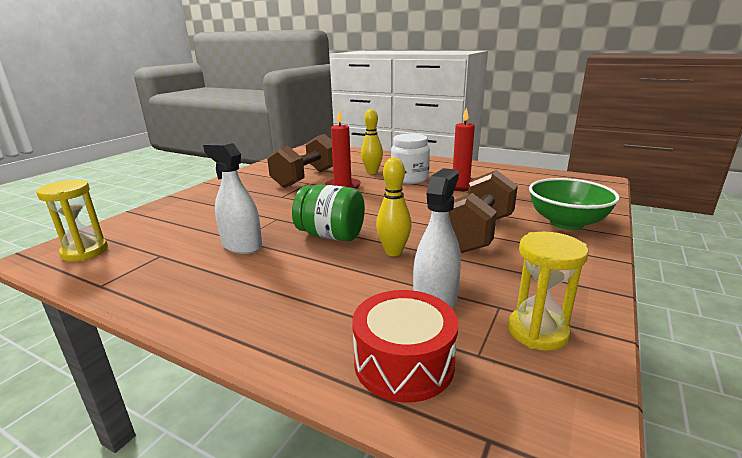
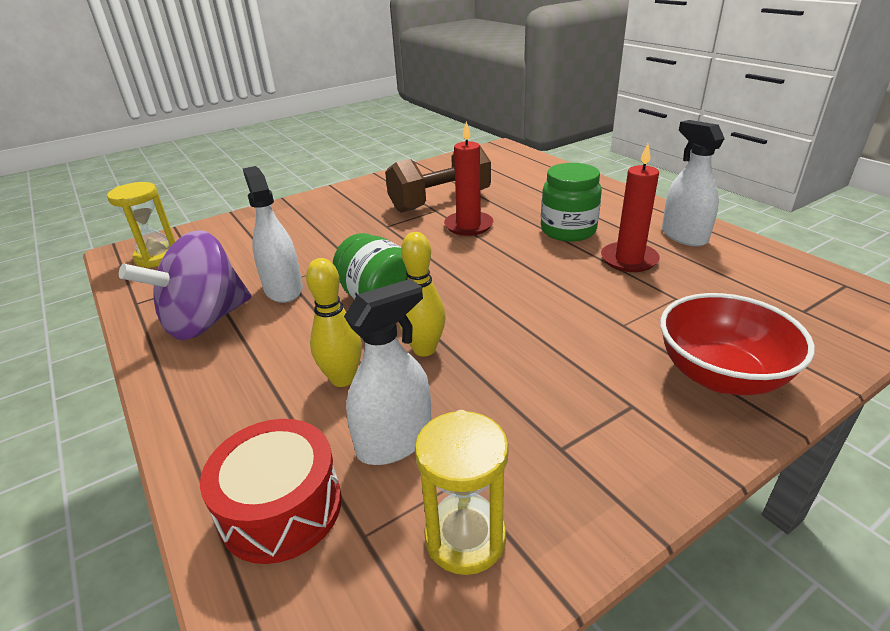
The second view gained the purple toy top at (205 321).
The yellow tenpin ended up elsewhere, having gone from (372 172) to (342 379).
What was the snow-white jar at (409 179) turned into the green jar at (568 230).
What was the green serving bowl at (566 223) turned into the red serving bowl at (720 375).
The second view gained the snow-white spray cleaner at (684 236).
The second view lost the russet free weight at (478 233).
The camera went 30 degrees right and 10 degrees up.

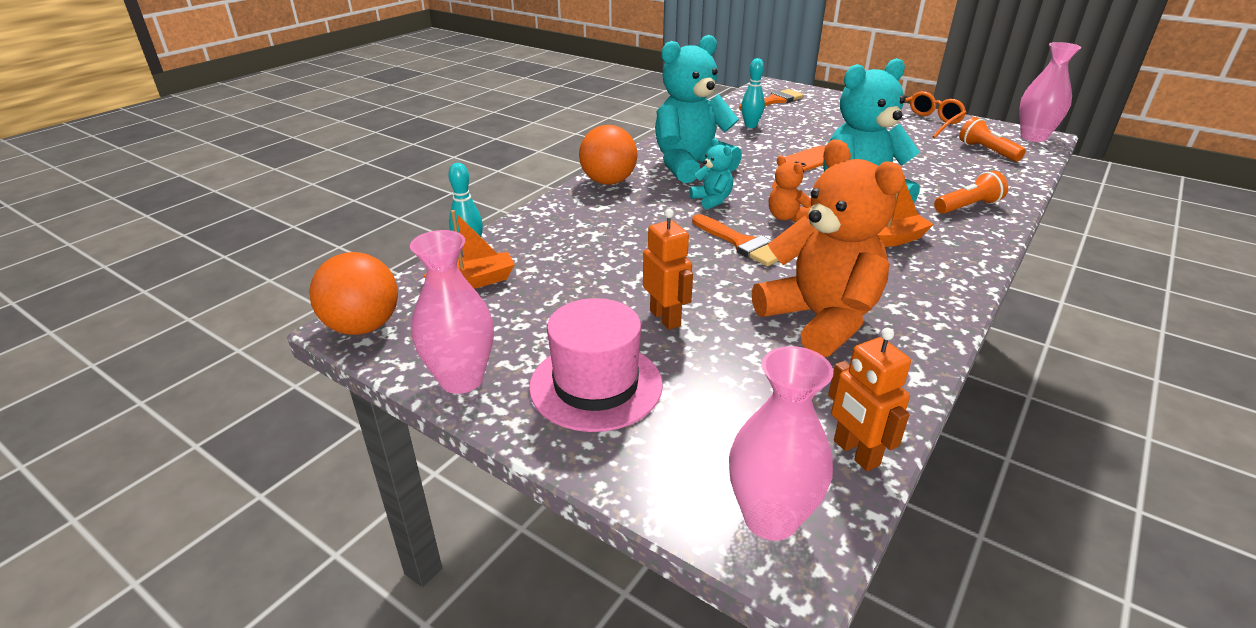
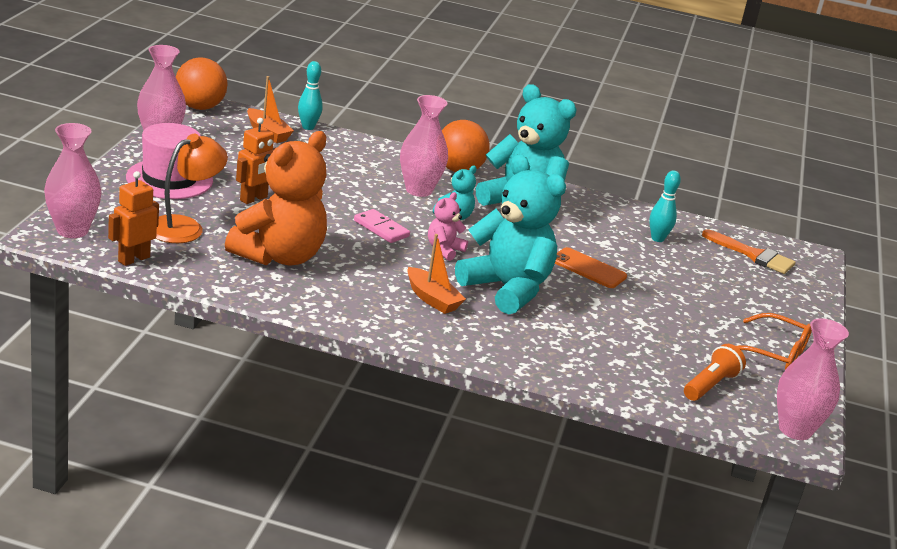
The second view gained the orange-coloured lamp at (185 227).
Where the orange-coloured paintbrush stood at (742 243), the rosy domino tile came to stand at (381 229).
The second view gained the rosy vase at (418 190).
What was the orange-coloured stuffed bear at (786 217) turned into the rosy stuffed bear at (444 250).
The second view lost the orange-coloured flashlight at (968 207).
The camera went 65 degrees right and 5 degrees down.

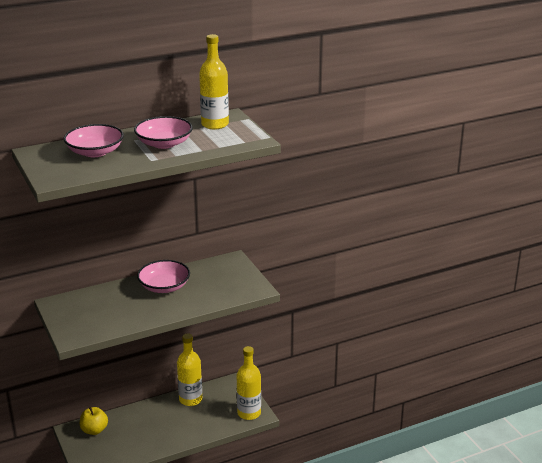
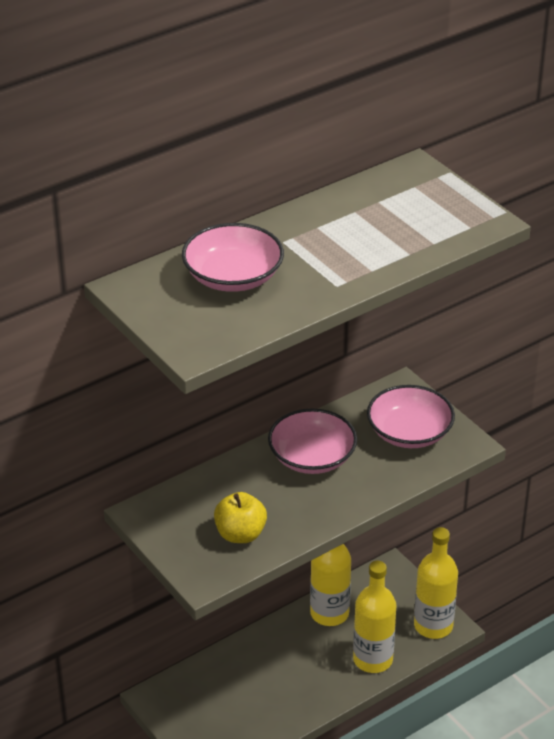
The yellow apple fruit ended up elsewhere, having gone from (94 430) to (240 534).
The yellow drink bottle ended up elsewhere, having gone from (215 124) to (373 659).
The rosy serving bowl ended up elsewhere, having gone from (164 143) to (409 432).
The camera went 10 degrees left and 10 degrees up.

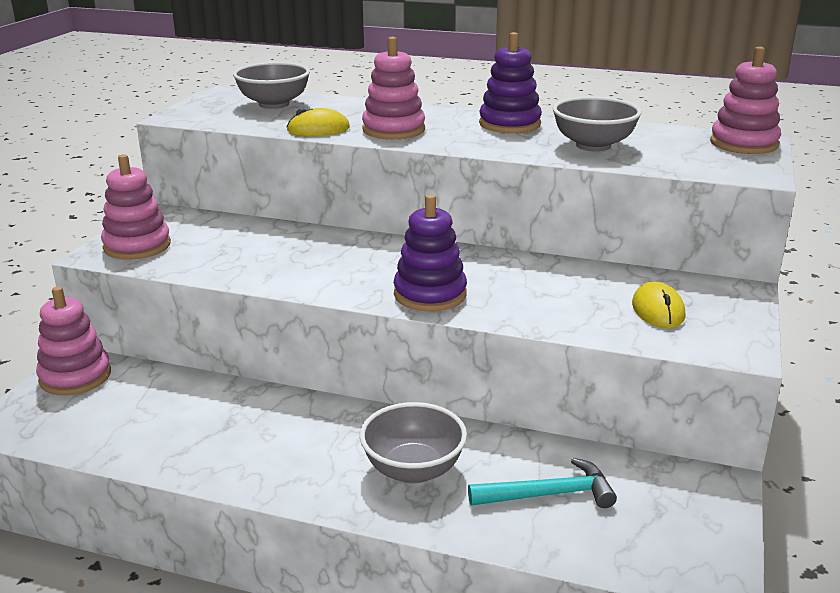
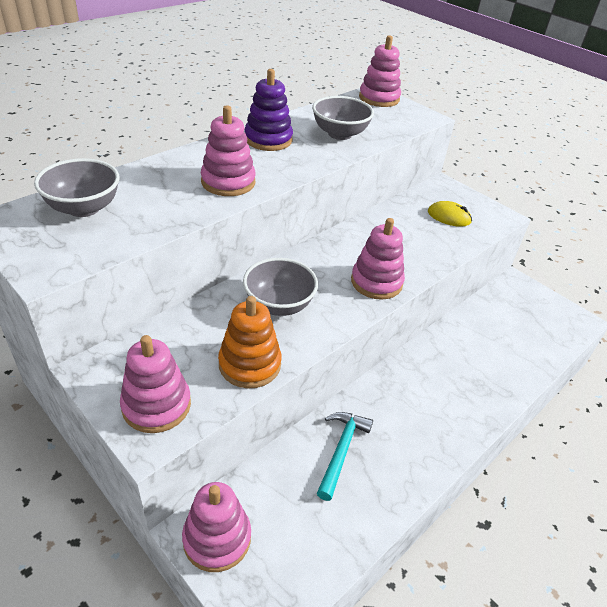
The second view gained the orange-coloured stacking rings at (249 364).
The ash-grey serving bowl ended up elsewhere, having gone from (413 470) to (279 305).
The turquoise hammer ended up elsewhere, having gone from (549 494) to (341 450).
What was the purple stacking rings at (430 294) turned into the rosy stacking rings at (376 282).
The second view lost the yellow computer mouse at (318 129).
The camera went 65 degrees left and 15 degrees up.

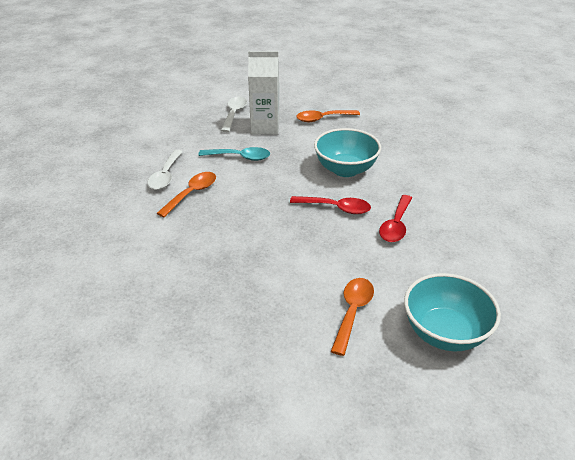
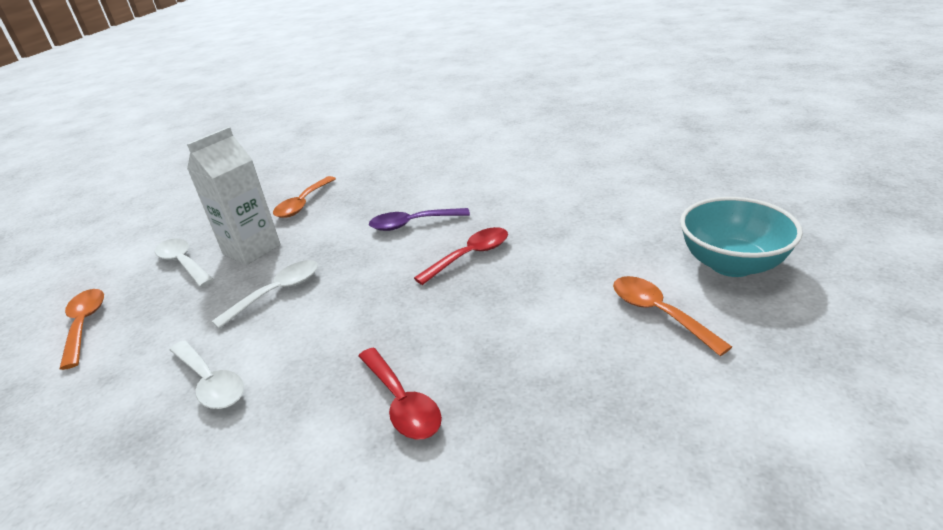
The orange-coloured teaspoon ended up elsewhere, having gone from (192 193) to (85 325).
What was the turquoise teaspoon at (240 157) turned into the snow-white teaspoon at (277 292).
The red teaspoon ended up elsewhere, having gone from (396 225) to (402 403).
Where the turquoise serving bowl stood at (345 169), the purple teaspoon came to stand at (412 224).
The camera went 50 degrees left and 5 degrees down.

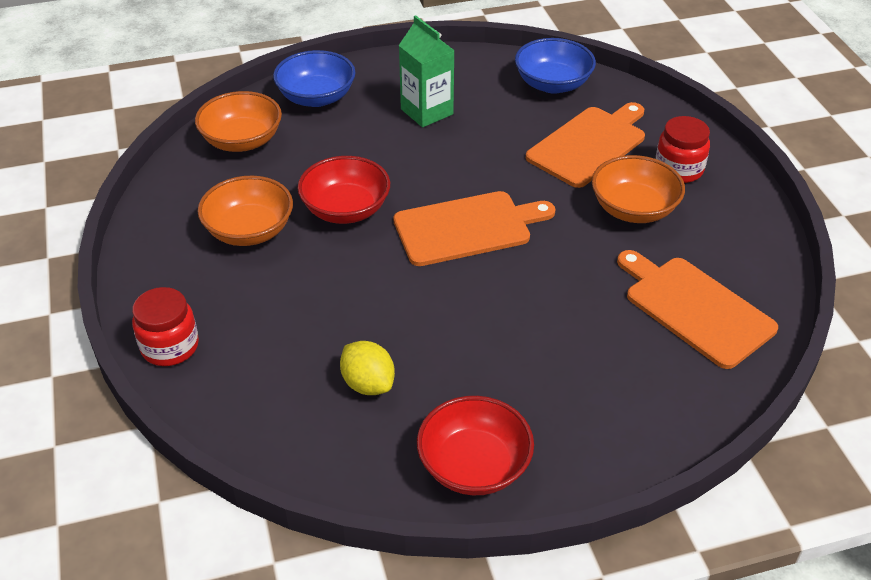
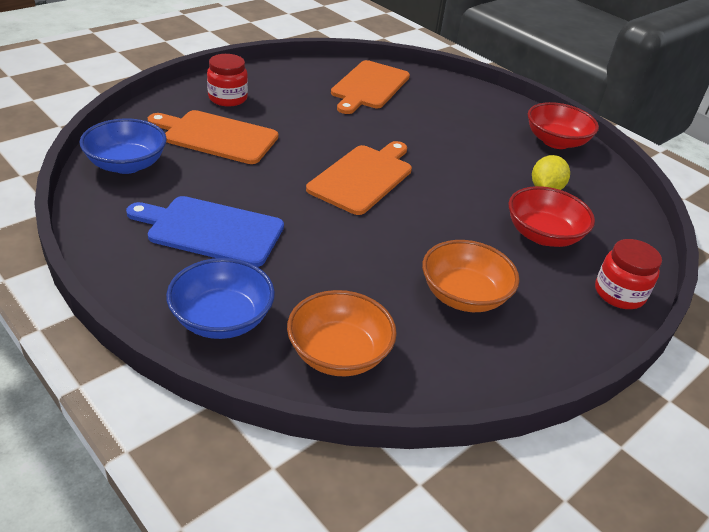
Where the green juice carton stood at (427 112), the royal blue cutting board came to stand at (211 230).
The orange-coloured cutting board at (467 228) ended up facing another way, 75 degrees clockwise from before.
The red serving bowl ended up elsewhere, having gone from (346 209) to (543 235).
The second view lost the orange-coloured serving bowl at (633 209).
The camera went 120 degrees left and 5 degrees down.

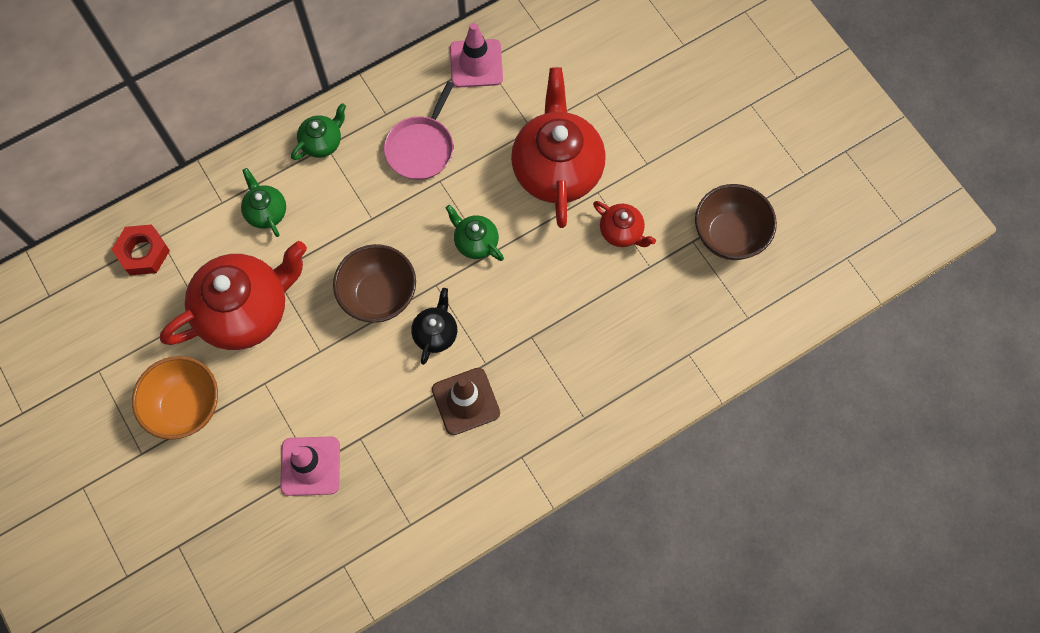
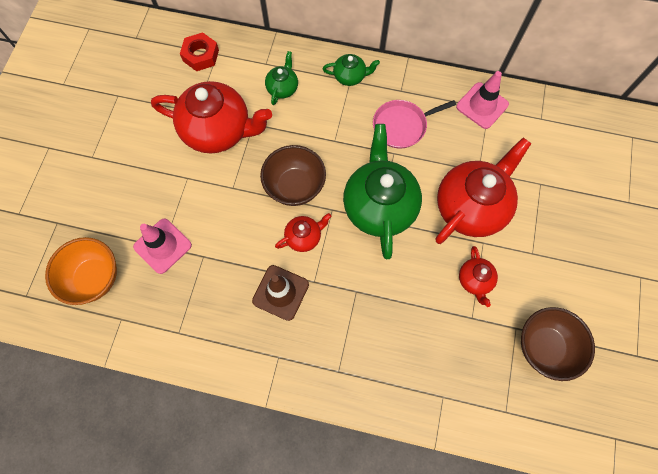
The orange-coloured serving bowl ended up elsewhere, having gone from (186 406) to (94 278).
What was the black tea pot at (436 333) turned into the red tea pot at (304 237).
The size of the green tea pot at (475 242) changed by a factor of 2.12.
The camera went 45 degrees right and 0 degrees up.

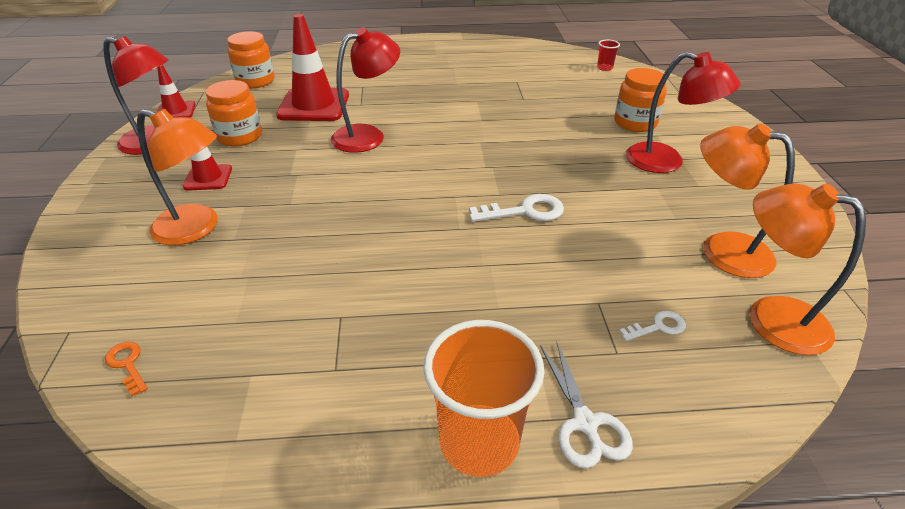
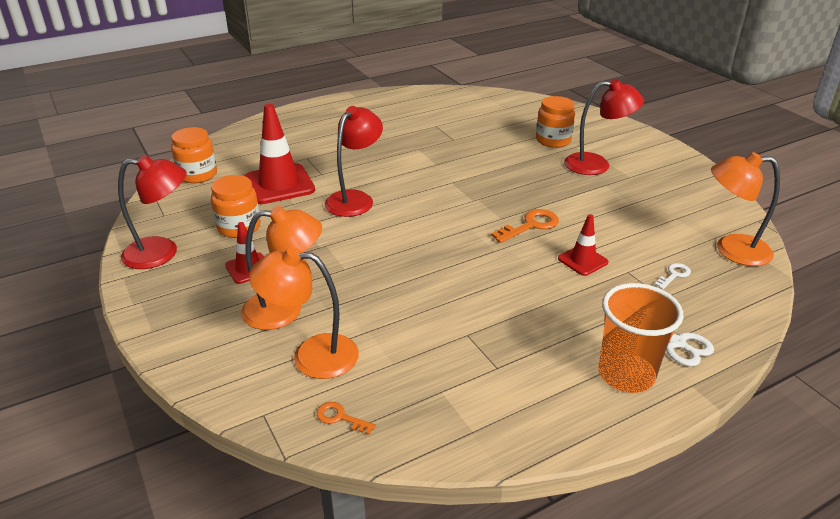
The orange-coloured lamp ended up elsewhere, having gone from (721 250) to (311 355).
What was the snow-white door key at (525 211) turned into the orange-coloured door key at (530 225).
The red safety cone ended up elsewhere, having gone from (176 111) to (582 260).
The second view lost the red tumbler at (604 68).
The camera went 25 degrees left and 5 degrees down.

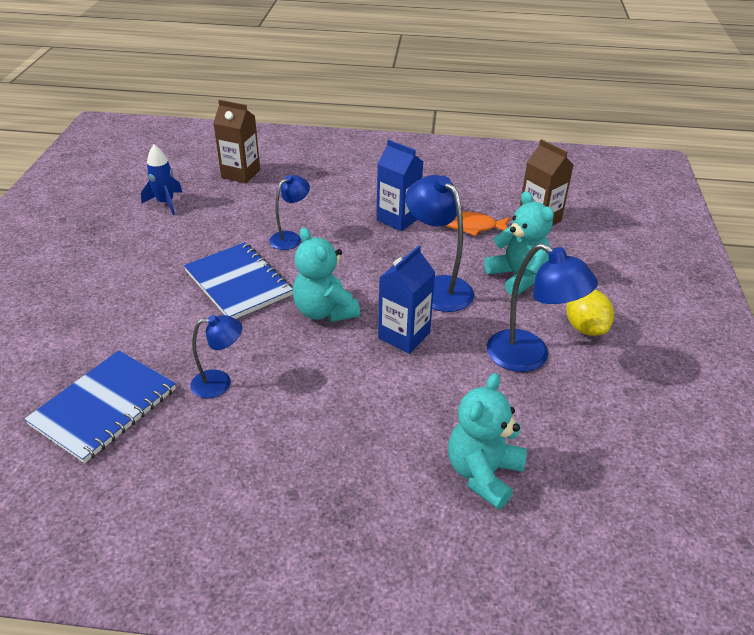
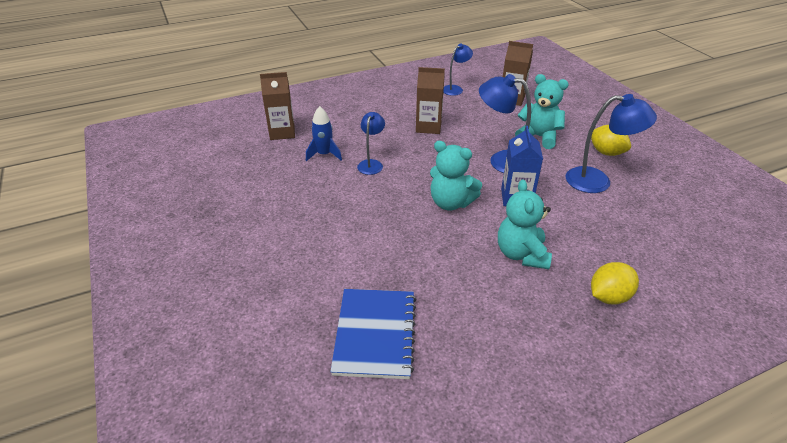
The royal blue toy rocket ended up elsewhere, having gone from (165 203) to (324 154).
What was the royal blue juice carton at (398 219) turned into the russet juice carton at (428 127).
The royal blue lamp ended up elsewhere, having gone from (220 383) to (455 89).
The turquoise stuffed bear ended up elsewhere, having gone from (483 473) to (521 254).
The second view gained the yellow citrus fruit at (609 296).
The second view lost the royal blue notebook at (238 283).
The second view lost the orange-coloured fish figure at (472 227).
The camera went 30 degrees left and 0 degrees up.

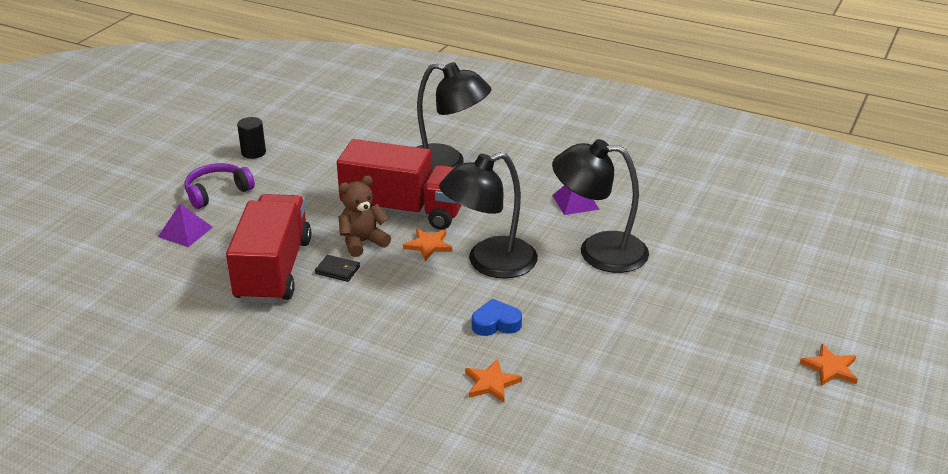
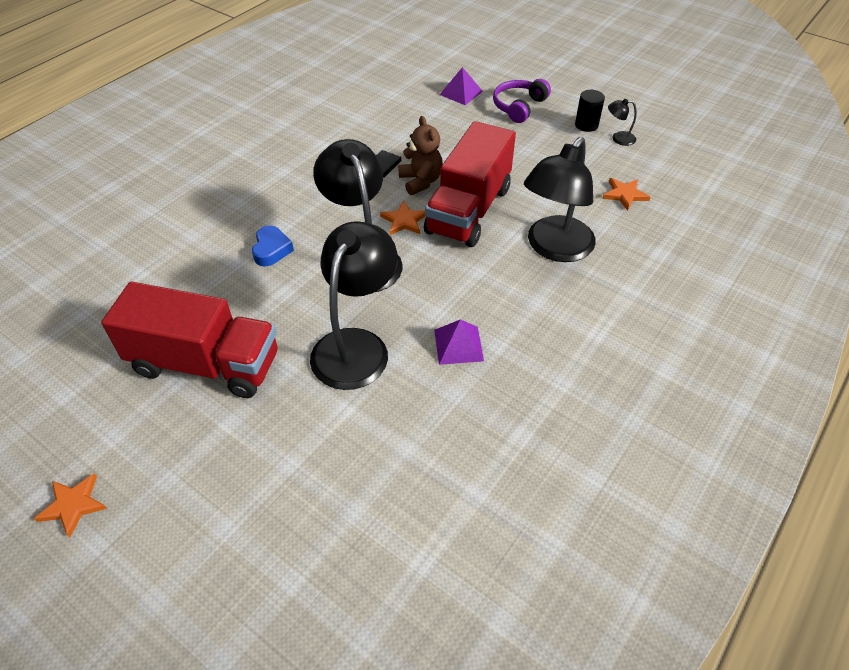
The red toy truck ended up elsewhere, having gone from (274 270) to (205 364).
The purple over-ear headphones at (217 192) ended up facing another way, 120 degrees counterclockwise from before.
The orange-coloured five-pointed star ended up elsewhere, having gone from (491 383) to (625 195).
The second view gained the black lamp at (618 138).
The camera went 100 degrees right and 15 degrees up.

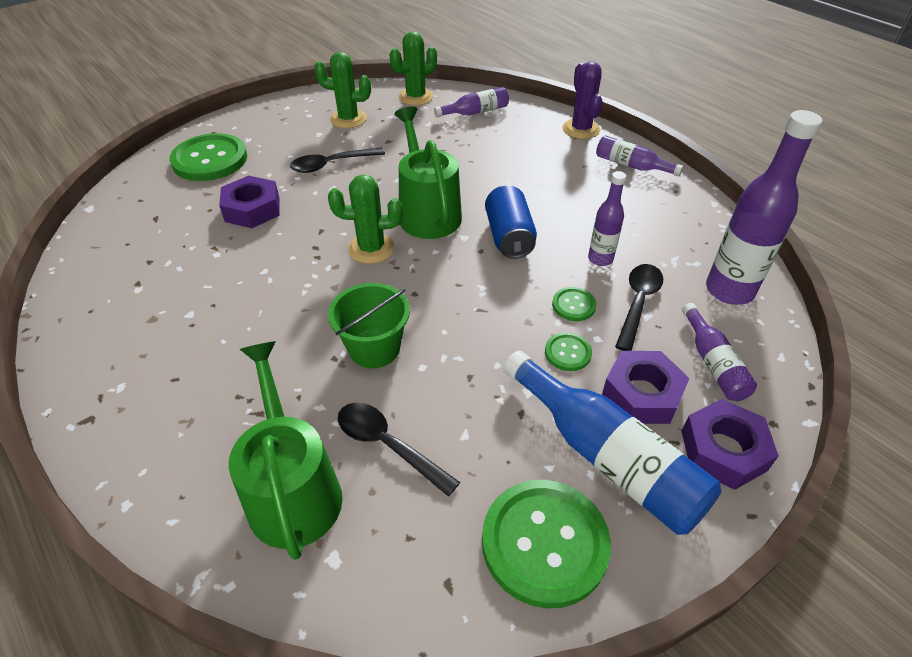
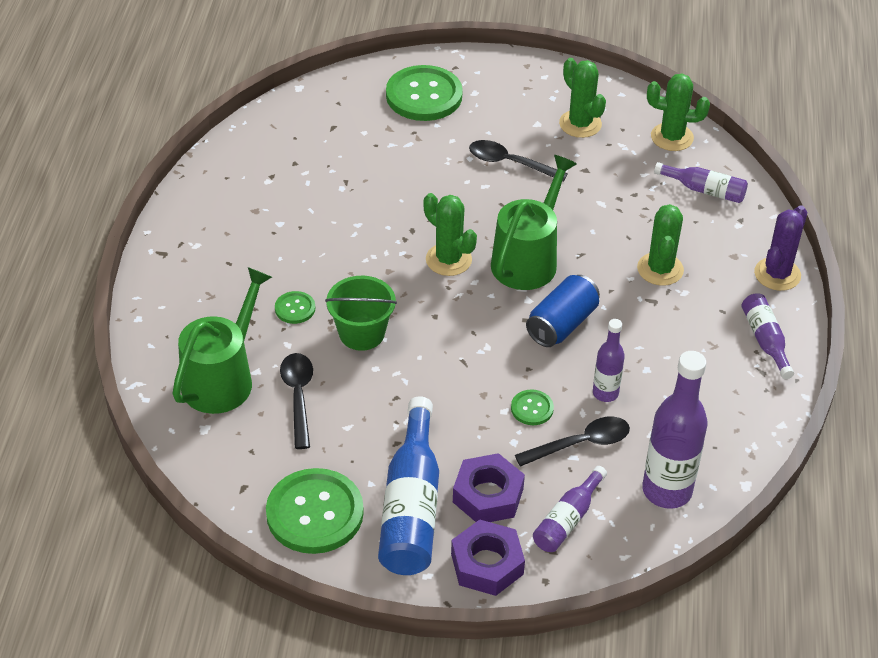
The green button ended up elsewhere, having gone from (568 353) to (295 308).
The second view gained the green prickly plant at (660 269).
The second view lost the purple hexagon nut at (252 209).
The camera went 45 degrees right and 0 degrees up.

